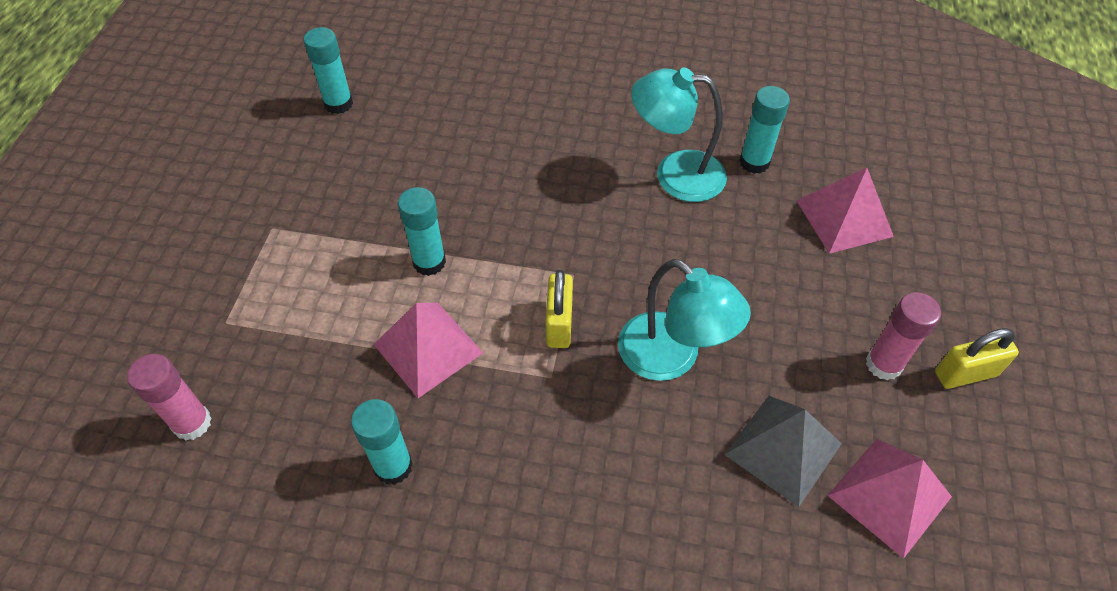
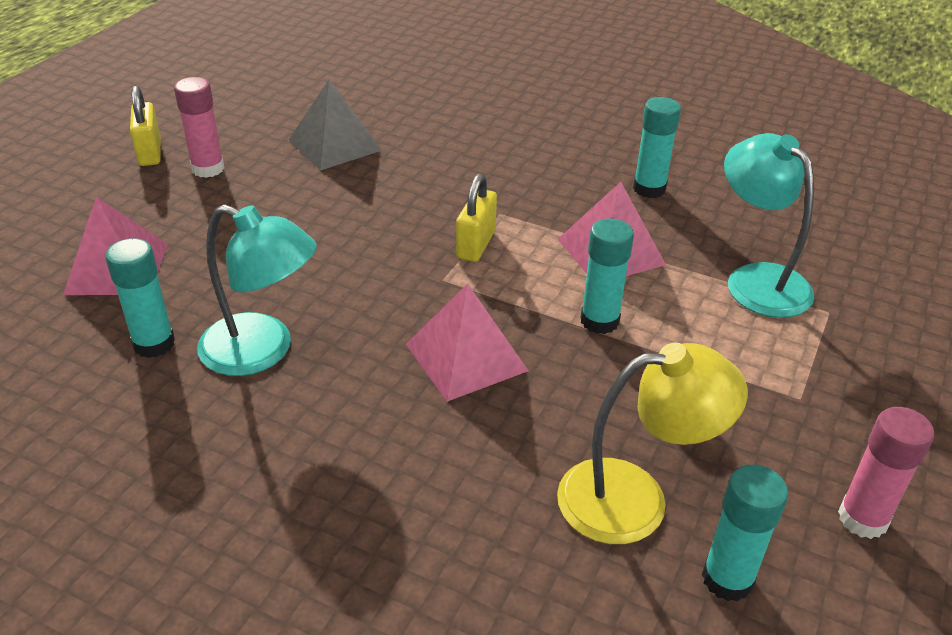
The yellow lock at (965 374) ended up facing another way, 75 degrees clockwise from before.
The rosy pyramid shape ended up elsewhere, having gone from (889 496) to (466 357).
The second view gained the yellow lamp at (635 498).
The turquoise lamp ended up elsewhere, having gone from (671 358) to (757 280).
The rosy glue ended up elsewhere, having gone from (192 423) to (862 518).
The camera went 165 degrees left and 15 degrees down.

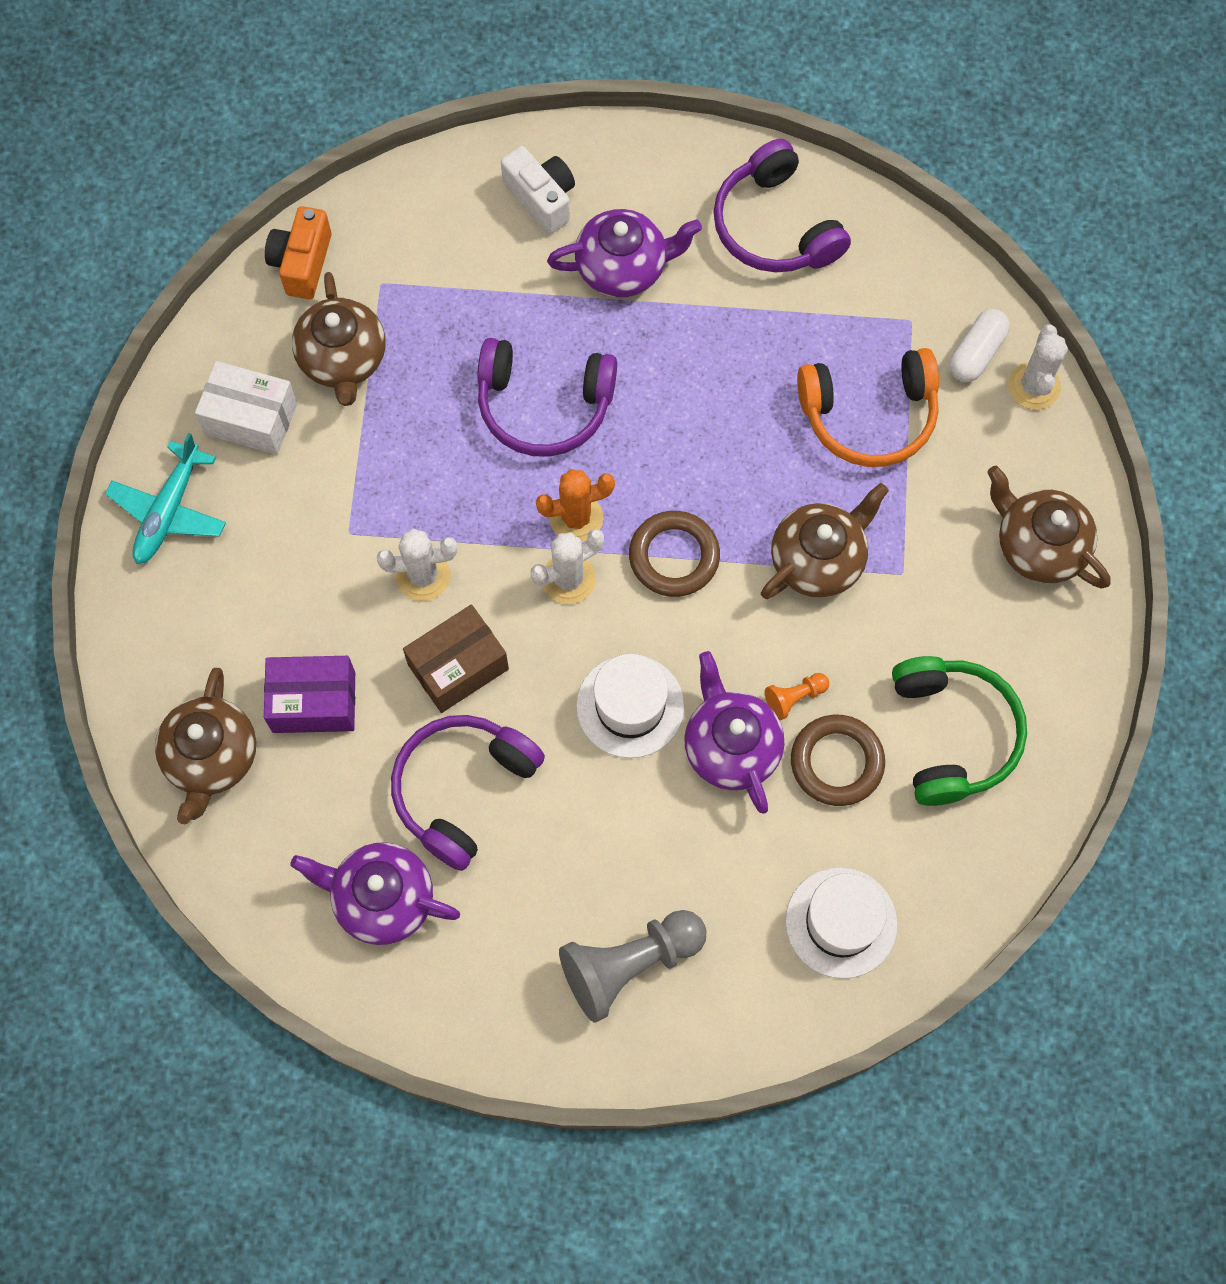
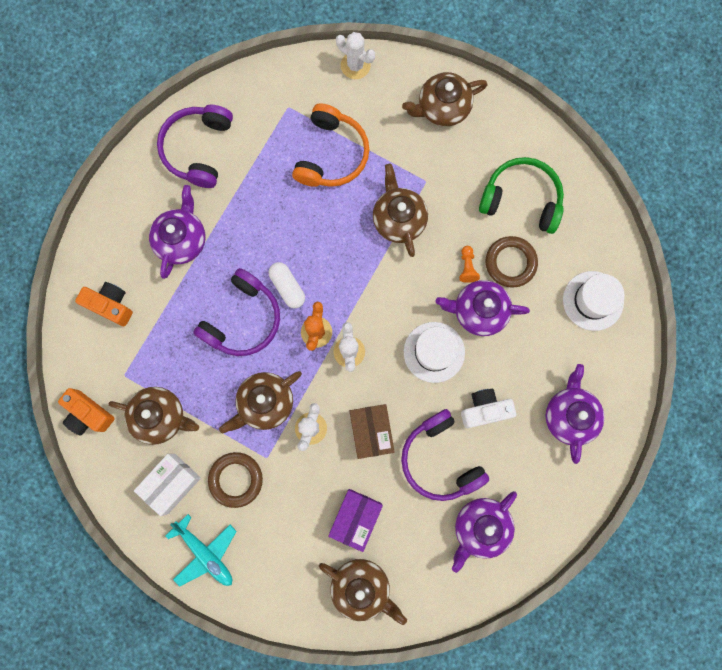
The second view gained the orange-coloured photo camera at (111 305).
The purple over-ear headphones at (775 226) ended up facing another way, 105 degrees clockwise from before.
The russet torus ended up elsewhere, having gone from (674 556) to (236 479).
The second view gained the russet tea pot at (265 403).
The snow-white pill ended up elsewhere, having gone from (976 353) to (287 287).
The snow-white photo camera ended up elsewhere, having gone from (541 199) to (484 410).
Where the ash-grey pawn stood at (629 965), the purple tea pot came to stand at (569 415).
The camera went 65 degrees left and 10 degrees up.

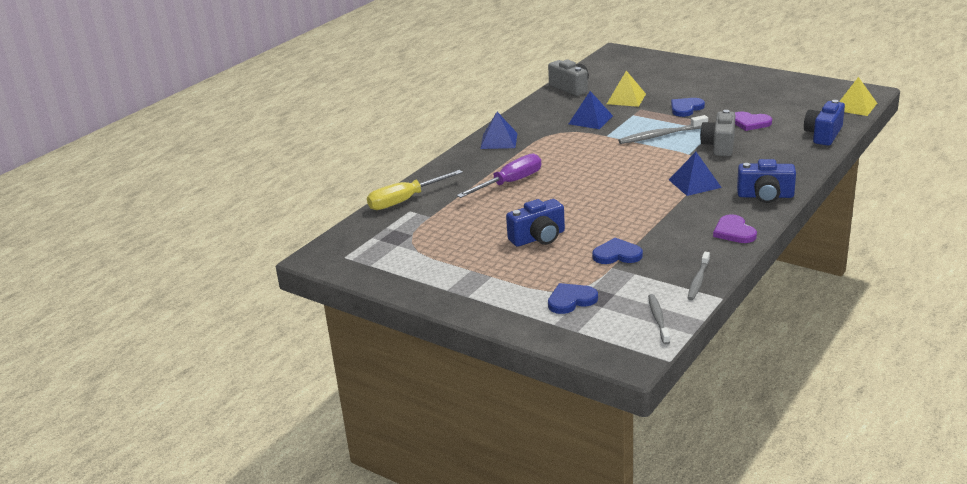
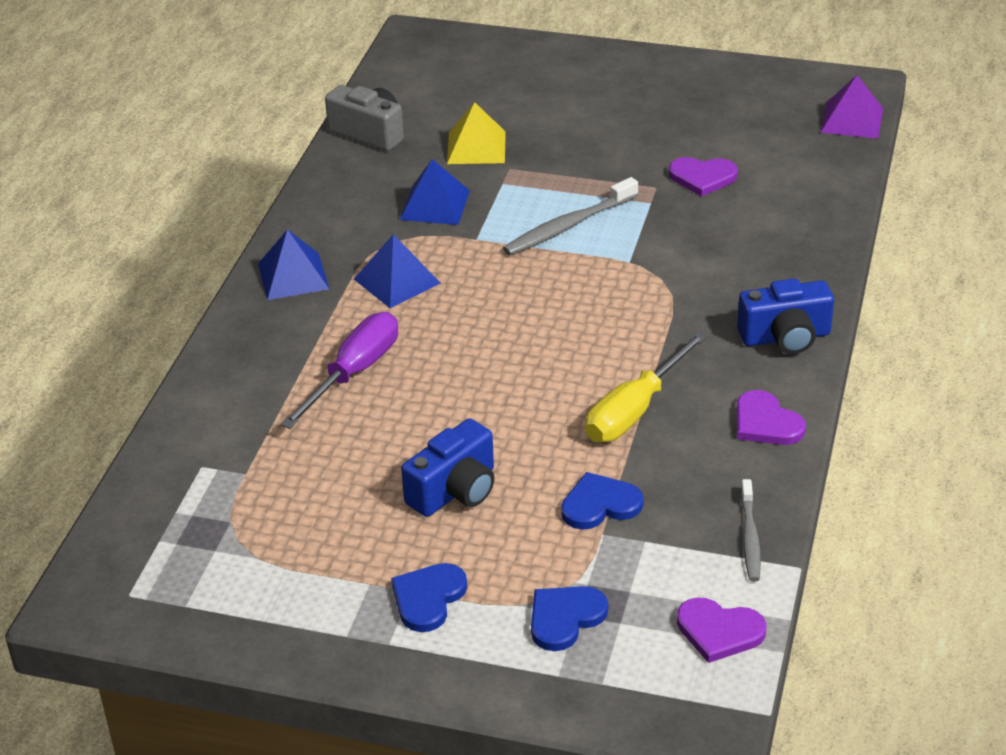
The royal blue pyramid shape ended up elsewhere, having gone from (694 183) to (397 281).
The royal blue heart ended up elsewhere, having gone from (686 108) to (428 598).
The yellow hand screwdriver ended up elsewhere, having gone from (405 200) to (635 410).
Where the ash-grey toothbrush stood at (658 319), the purple heart came to stand at (719 631).
What was the yellow pyramid shape at (854 106) turned into the purple pyramid shape at (851 120).
The second view lost the ash-grey photo camera at (719 146).
The second view lost the royal blue photo camera at (823 135).
The camera went 20 degrees left and 10 degrees up.

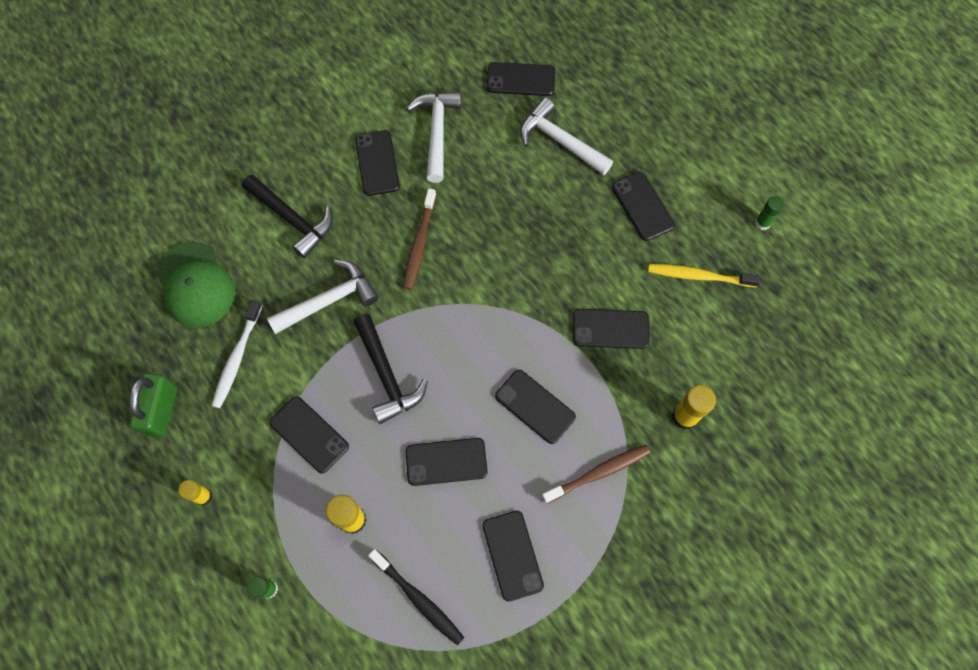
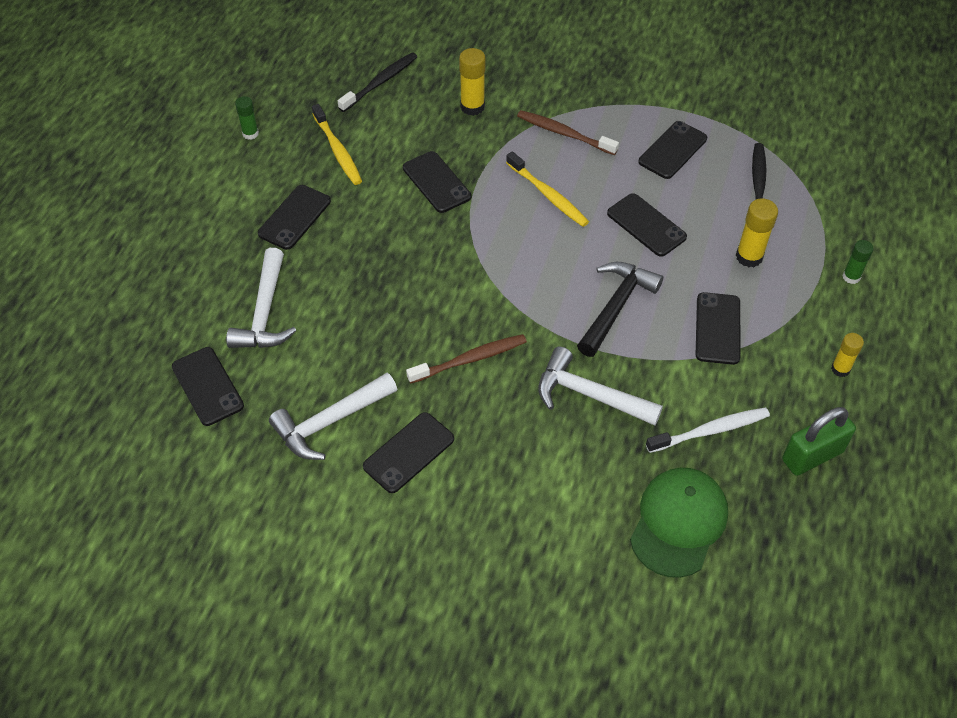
The second view gained the black toothbrush at (380 82).
Where the black phone stood at (535 406), the yellow toothbrush came to stand at (548 195).
The second view lost the black hammer at (293 219).
The camera went 125 degrees left and 15 degrees down.

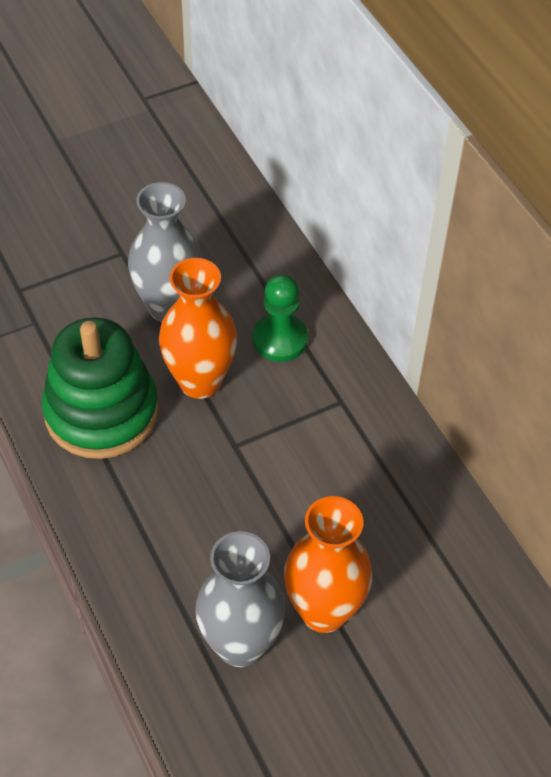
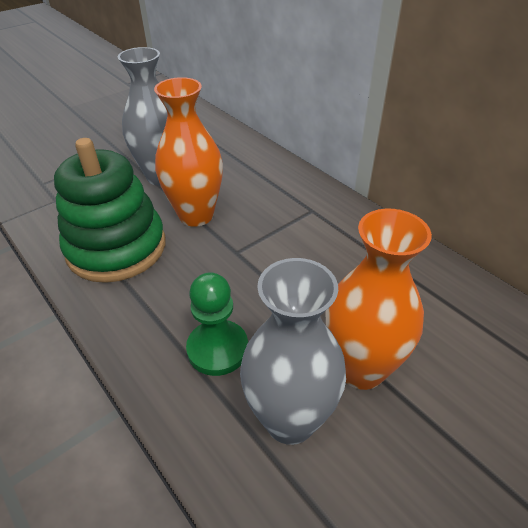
The green pawn ended up elsewhere, having gone from (280 339) to (217 349).
The camera went 10 degrees left and 10 degrees down.

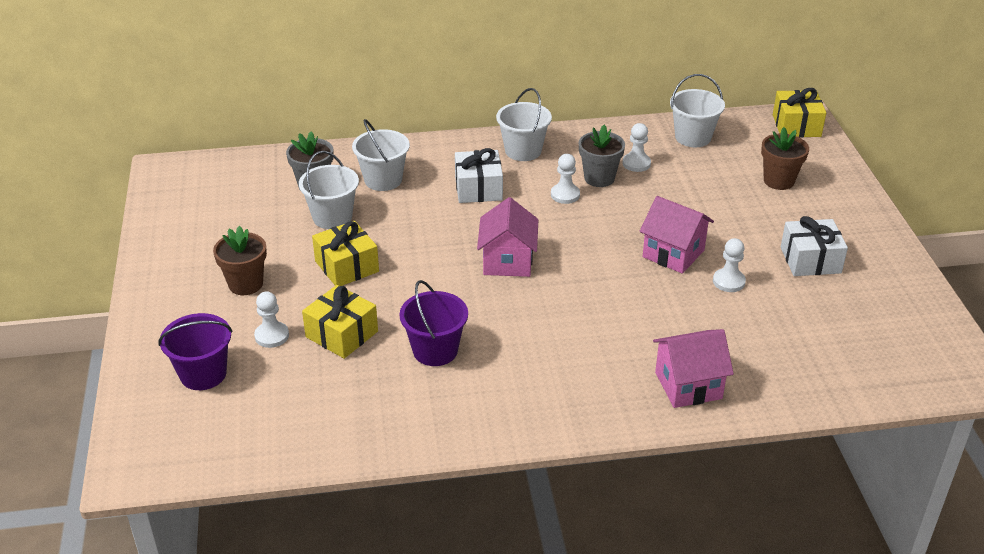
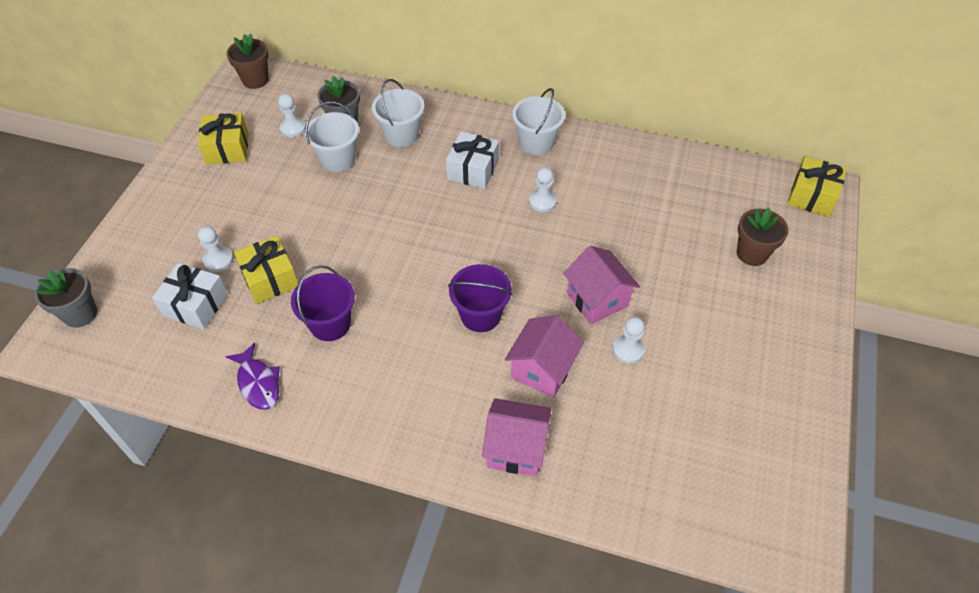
The ash-grey flower pot ended up elsewhere, having gone from (599 178) to (80 314).
The snow-white gift ended up elsewhere, having gone from (810 260) to (195 305).
The yellow gift ended up elsewhere, having gone from (346 266) to (227 148).
The second view gained the purple fish figure at (258 383).
The russet flower pot ended up elsewhere, having gone from (245 284) to (255 80).
The snow-white pawn ended up elsewhere, having gone from (636 163) to (293 128).
The purple sand bucket ended up elsewhere, having gone from (203 374) to (480 315).
The rosy toy house ended up elsewhere, having gone from (507 261) to (542 369).
The second view lost the snow-white sand bucket at (693 137).
The camera went 25 degrees right and 15 degrees up.

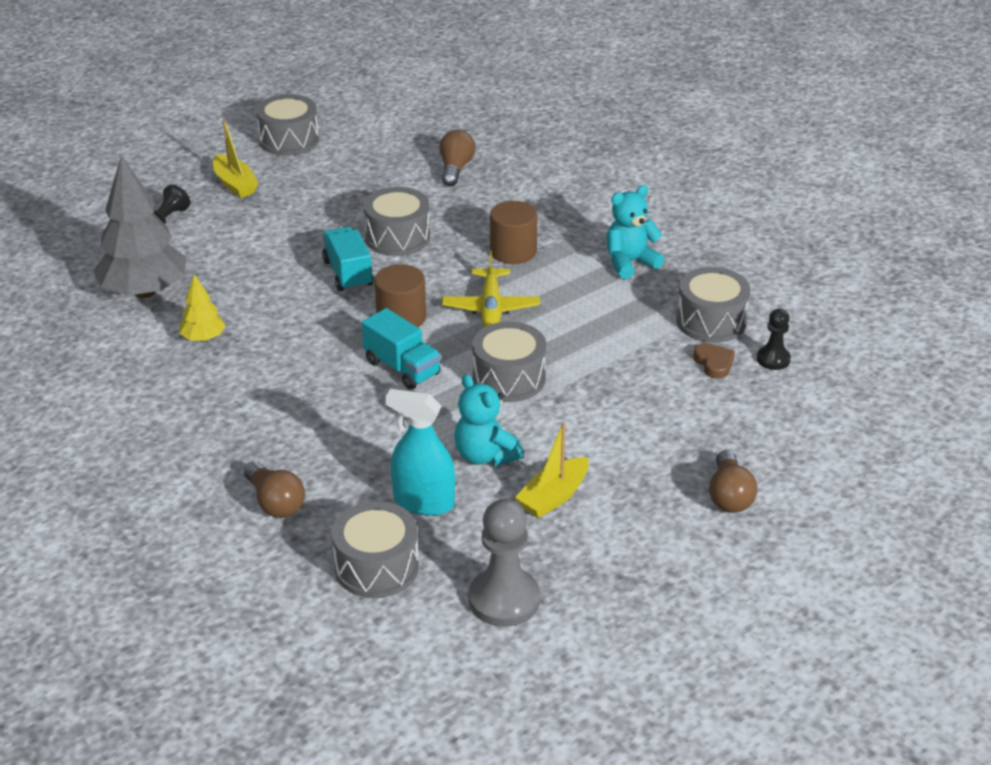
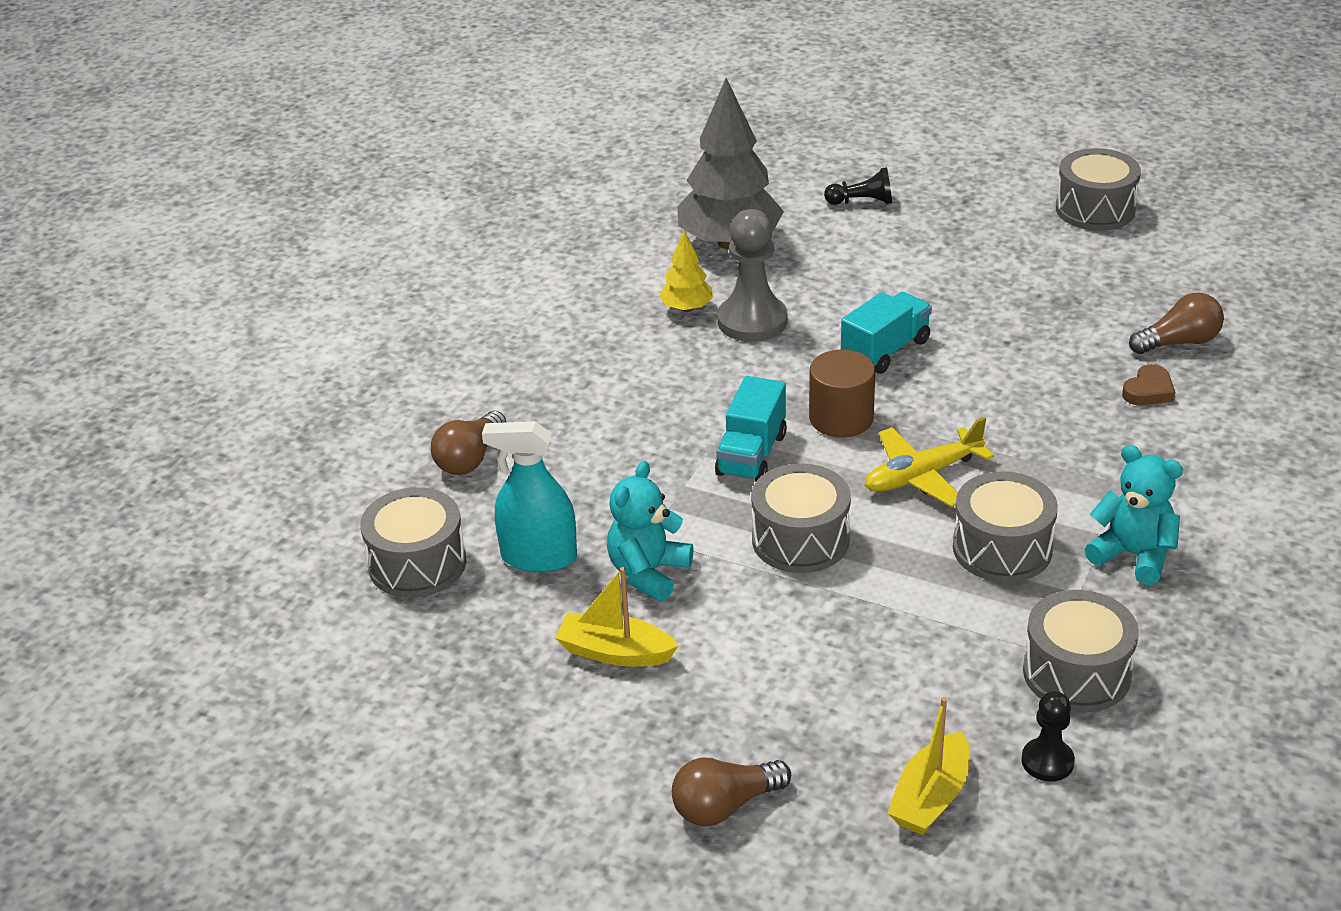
The turquoise spray cleaner at (423 502) ended up facing another way, 75 degrees counterclockwise from before.
The ash-grey pawn ended up elsewhere, having gone from (504 600) to (752 321).
The yellow sailboat ended up elsewhere, having gone from (235 184) to (931 797).
The ash-grey toy drum ended up elsewhere, having gone from (397 237) to (1002 548).
The russet heart ended up elsewhere, having gone from (714 363) to (1148 391).
The second view lost the russet cylinder at (513 251).
The camera went 65 degrees right and 0 degrees up.

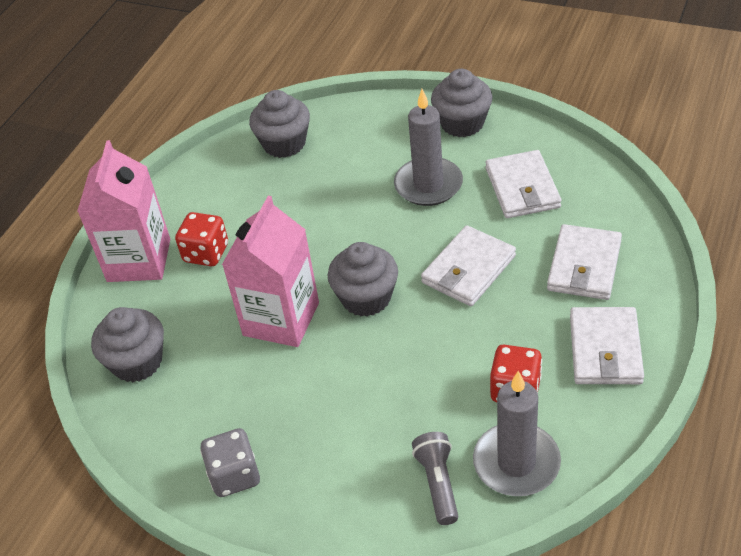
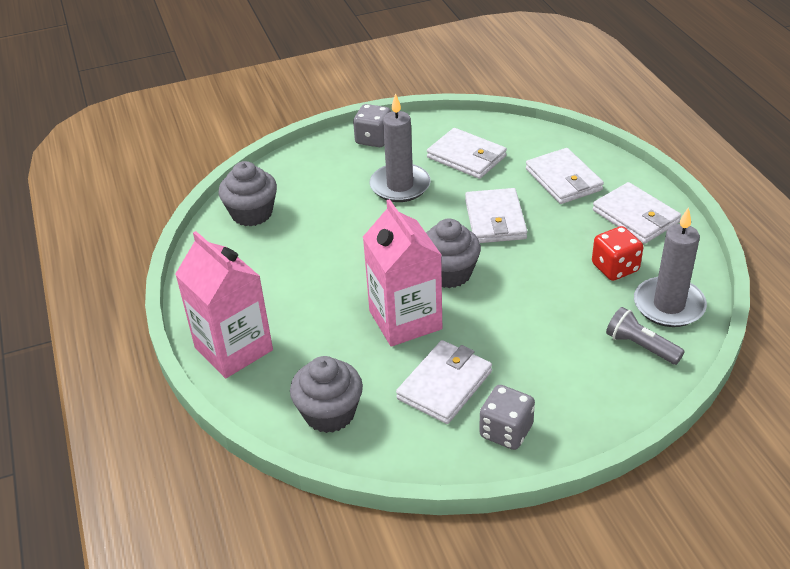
Where the ash-grey cupcake stood at (462 123), the ash-grey die came to stand at (373 139).
The second view gained the snow-white card wallet at (445 385).
The second view lost the red die at (206 253).
The camera went 45 degrees left and 5 degrees down.

